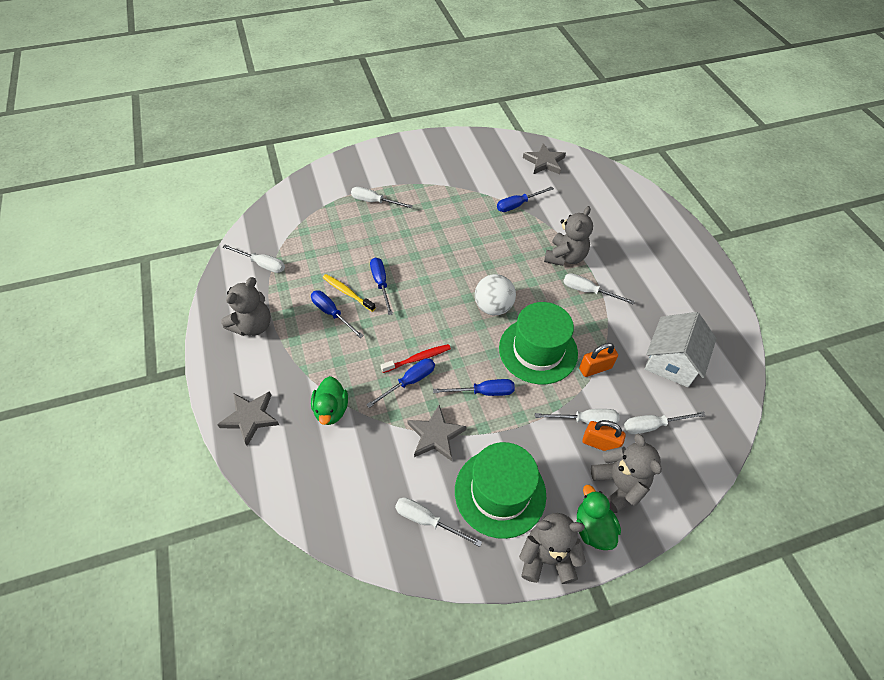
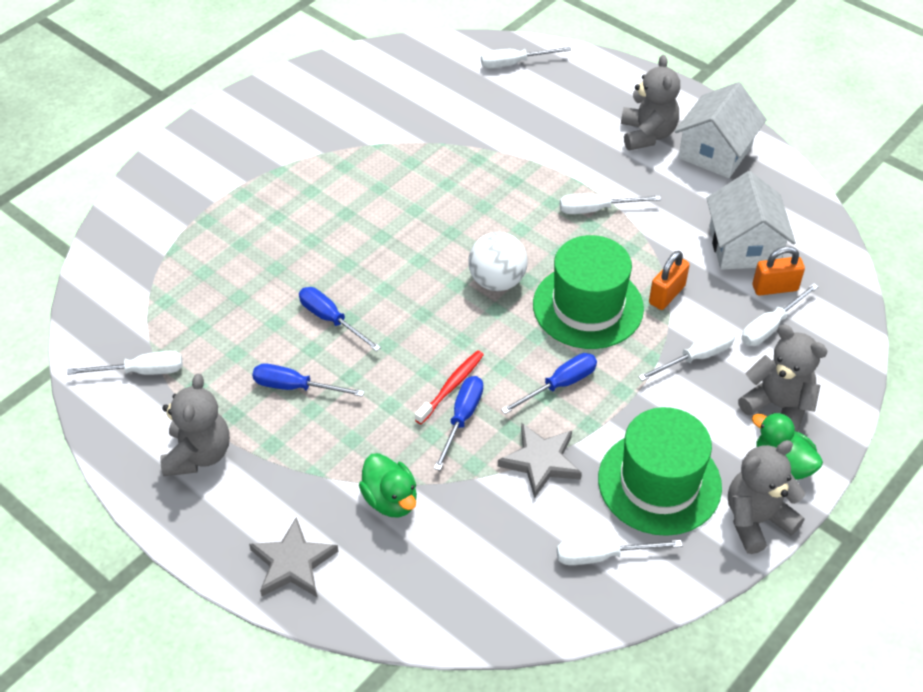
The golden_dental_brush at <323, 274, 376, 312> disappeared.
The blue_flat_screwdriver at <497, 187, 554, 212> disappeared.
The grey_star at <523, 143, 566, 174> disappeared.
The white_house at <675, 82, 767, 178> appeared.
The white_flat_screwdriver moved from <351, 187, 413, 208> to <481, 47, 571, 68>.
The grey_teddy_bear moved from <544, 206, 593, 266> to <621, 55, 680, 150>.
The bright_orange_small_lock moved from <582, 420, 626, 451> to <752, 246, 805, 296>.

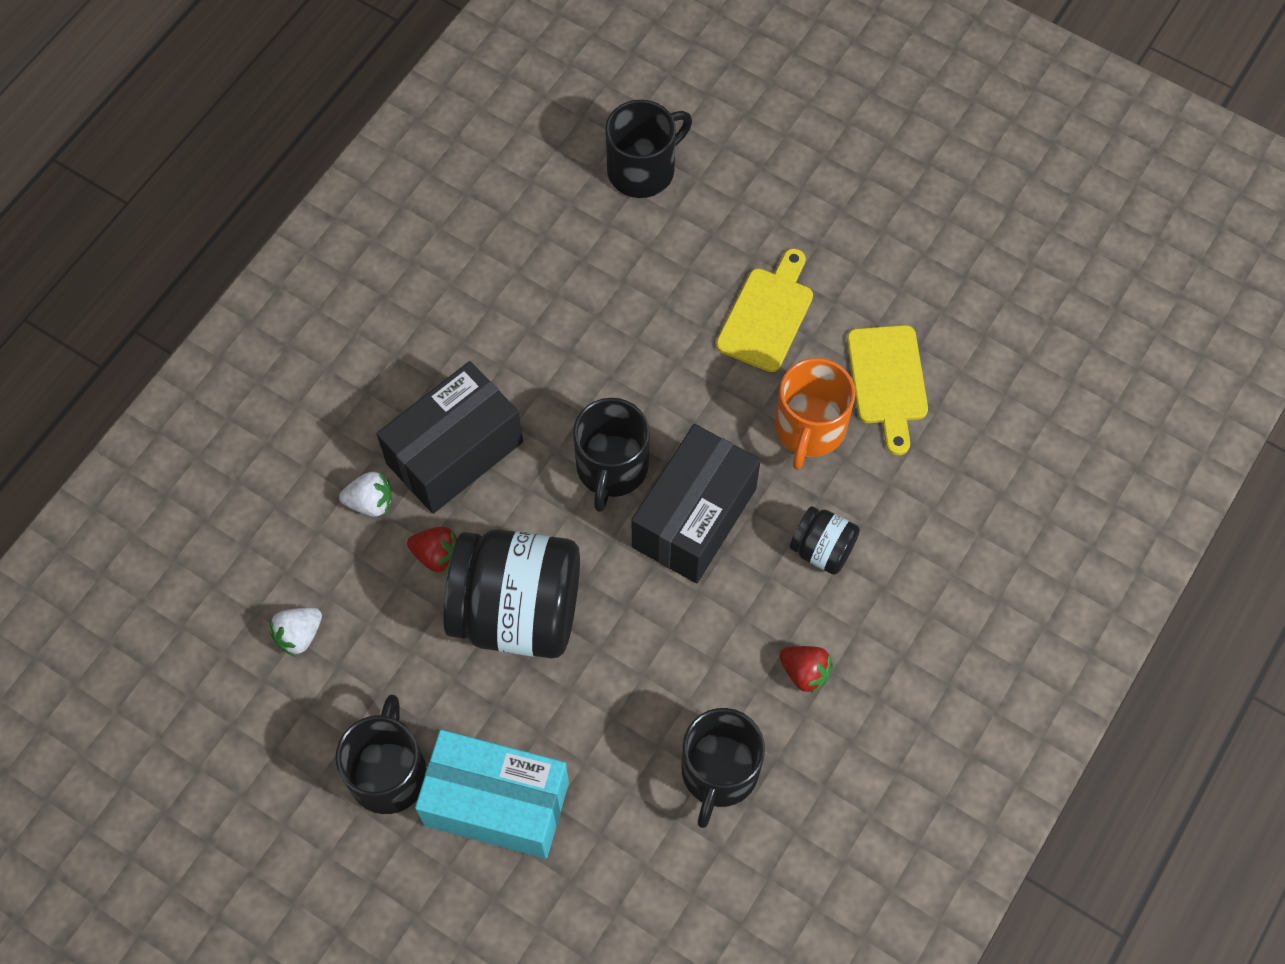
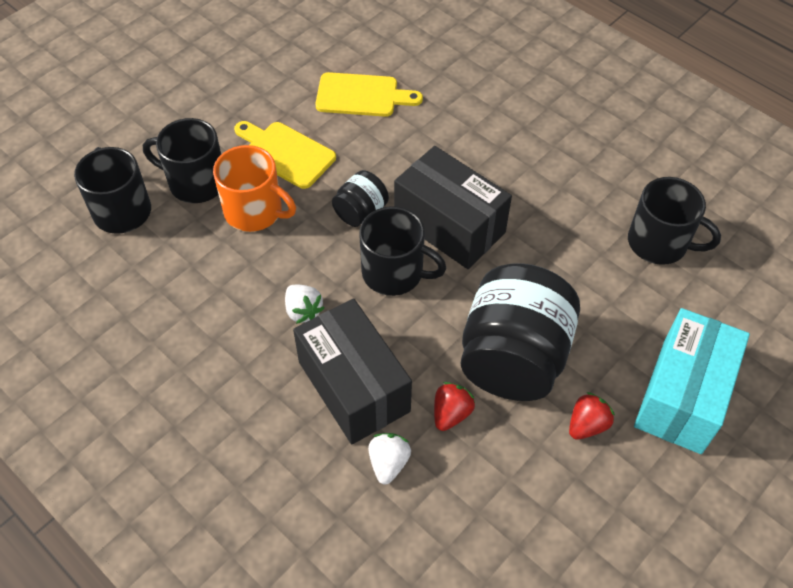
The white_strawberry moved from <270, 607, 322, 657> to <285, 285, 324, 324>.
The jet-black_coffee_mug moved from <336, 695, 427, 814> to <143, 118, 221, 203>.
The bright_orange_coffee_mug moved from <775, 358, 855, 470> to <213, 145, 296, 232>.
The red_strawberry moved from <779, 646, 833, 695> to <569, 392, 615, 440>.
The jet-black_jam_jar moved from <790, 506, 860, 575> to <332, 170, 389, 227>.

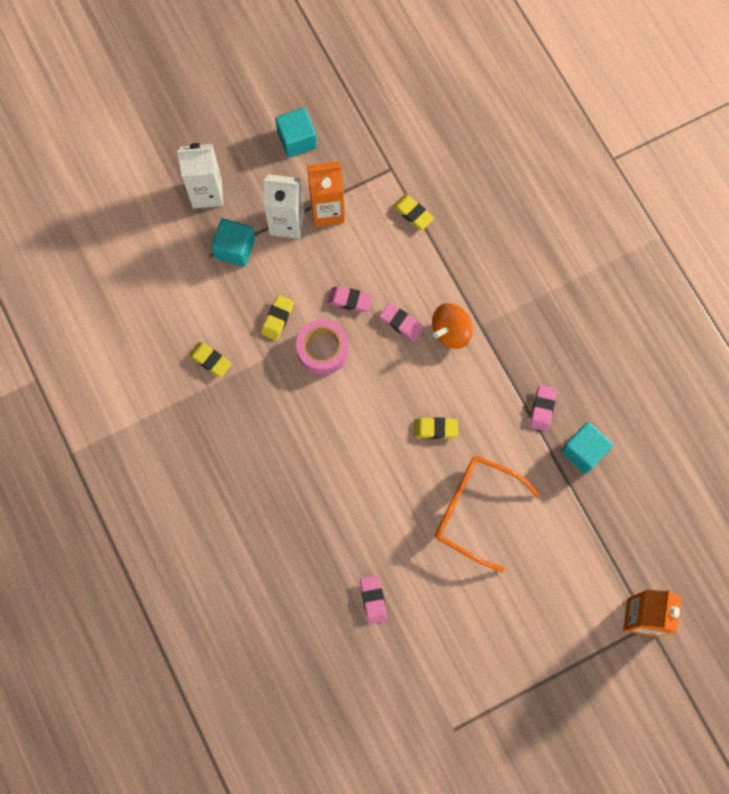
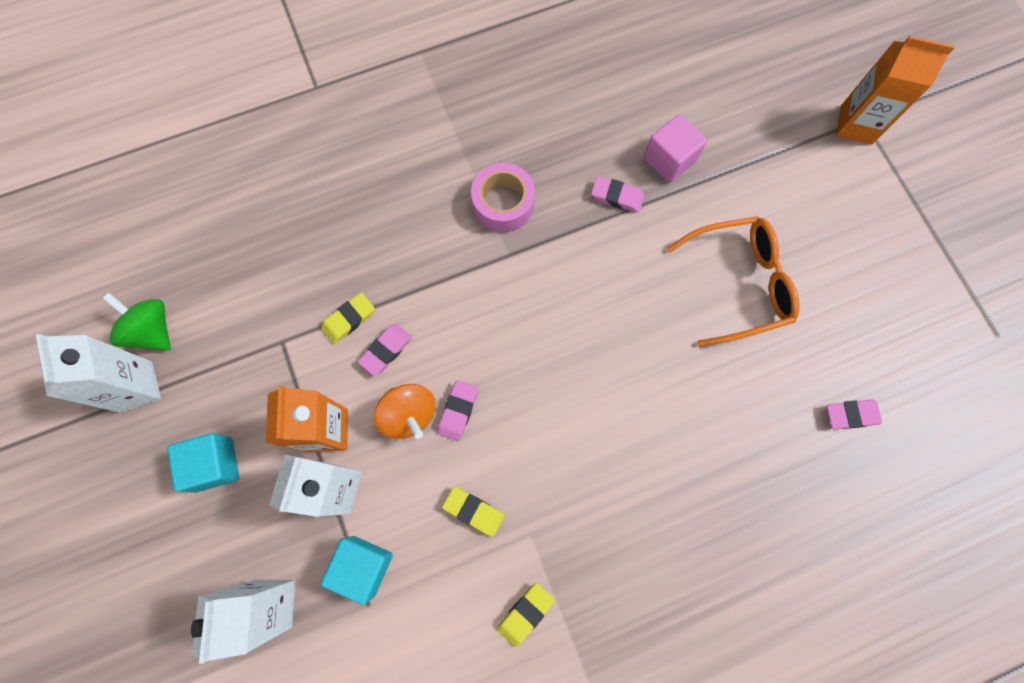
The golden_gum_eraser at <414, 417, 458, 439> disappeared.
The white_juice_carton at <36, 334, 161, 413> appeared.
The green_toy_top at <102, 293, 171, 351> appeared.
The pink_tape moved from <296, 319, 349, 375> to <471, 163, 535, 233>.
The pink_gum_eraser moved from <380, 303, 424, 341> to <358, 324, 412, 376>.
The bright_orange_toy_top moved from <432, 303, 473, 349> to <374, 384, 436, 439>.
The aqua_solid_cube at <561, 422, 613, 474> became the pink_solid_cube at <644, 114, 707, 183>.
The bright_orange_glasses at <435, 456, 540, 572> turned 135 degrees counterclockwise.

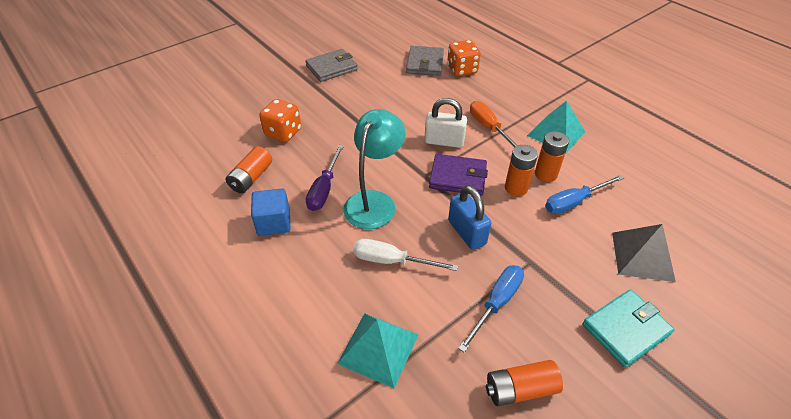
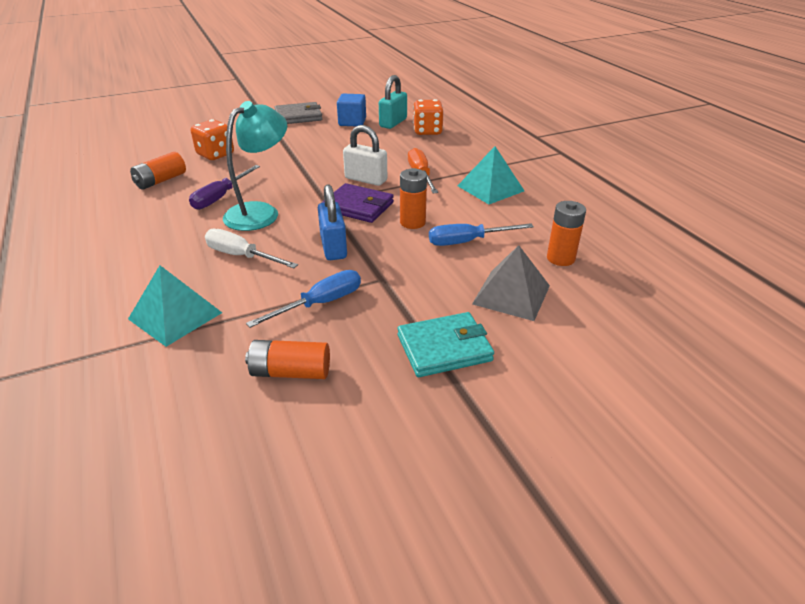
The blue_solid_cube moved from <251, 188, 290, 236> to <337, 94, 366, 127>.
The bright_orange_power_cell moved from <535, 131, 569, 182> to <547, 201, 586, 266>.
The grey_wallet at <406, 46, 444, 76> was replaced by the aqua_small_lock at <379, 75, 407, 129>.

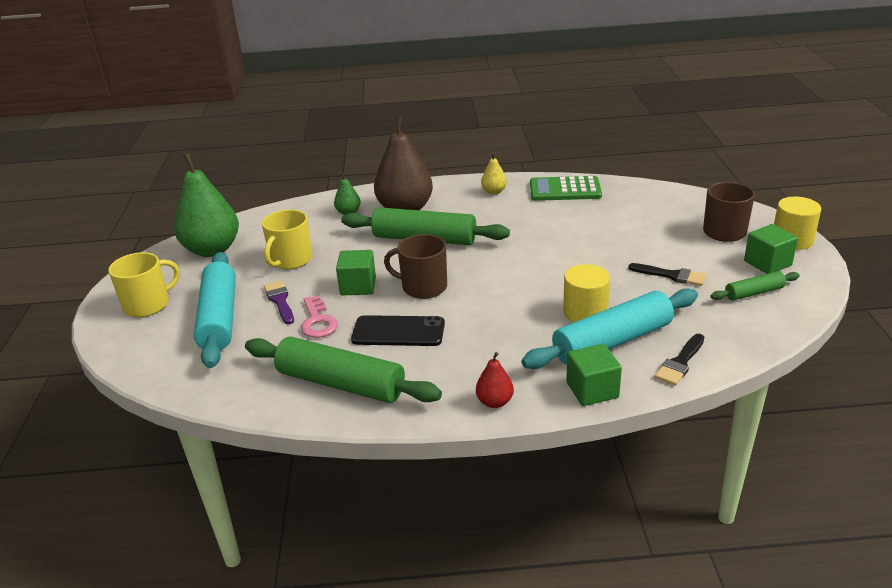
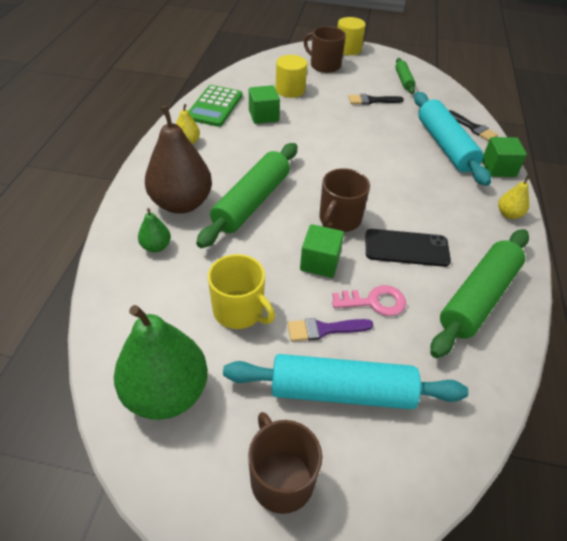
The golden_solid_cylinder moved from <563, 264, 610, 322> to <276, 55, 307, 98>.
The green_solid_cube moved from <744, 224, 798, 274> to <249, 85, 280, 124>.
The golden_coffee_mug at <108, 252, 180, 317> became the dark_brown_coffee_mug at <248, 412, 322, 514>.
The red_pear at <476, 352, 514, 408> became the golden_pear at <498, 175, 530, 219>.
The jet-black_mobile_phone at <351, 315, 445, 346> turned 75 degrees clockwise.
The jet-black_brush at <628, 263, 706, 286> turned 135 degrees counterclockwise.

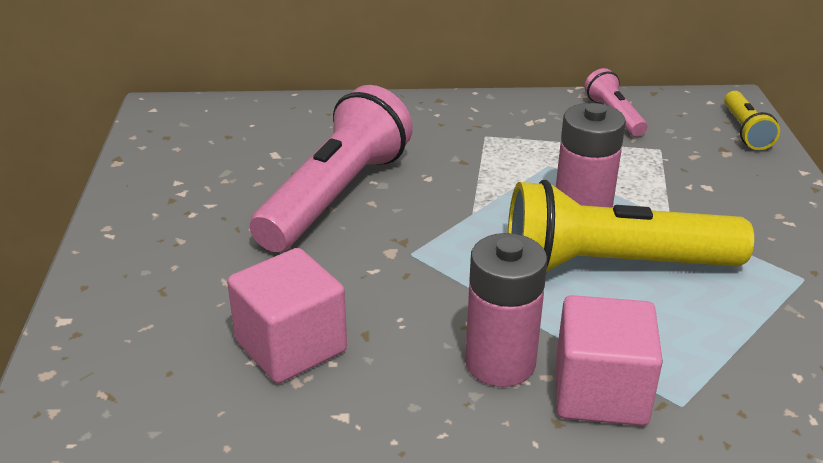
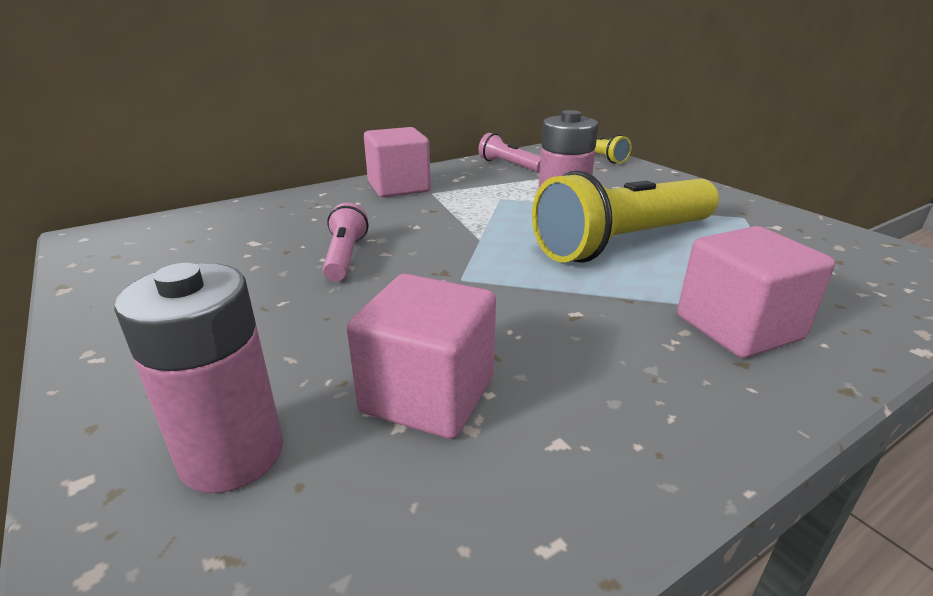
The pink_solid_cube at <364, 127, 431, 197> appeared.
The pink_power_cell moved from <465, 233, 547, 387> to <114, 263, 283, 493>.
The pink_torch at <250, 85, 413, 252> changed to 0.48 times the size.

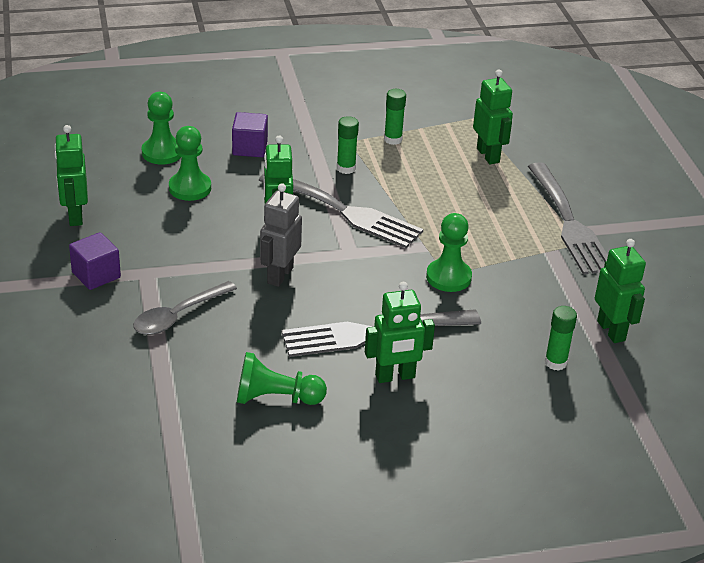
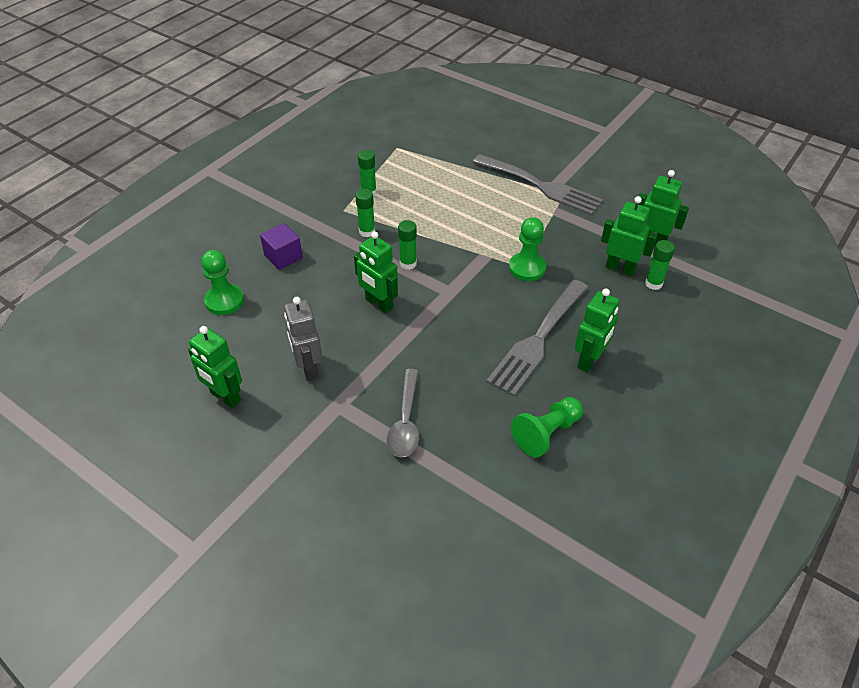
The royal_purple_solid_cube at <69, 232, 121, 290> disappeared.
The green_chess_pawn at <169, 126, 211, 201> disappeared.
The grey_robot_figure moved from <260, 183, 302, 287> to <284, 297, 323, 381>.
The green_robot_figure moved from <473, 69, 513, 164> to <601, 196, 657, 276>.
The grey_table_fork at <259, 173, 423, 248> was replaced by the green_glue_stick at <398, 220, 417, 270>.

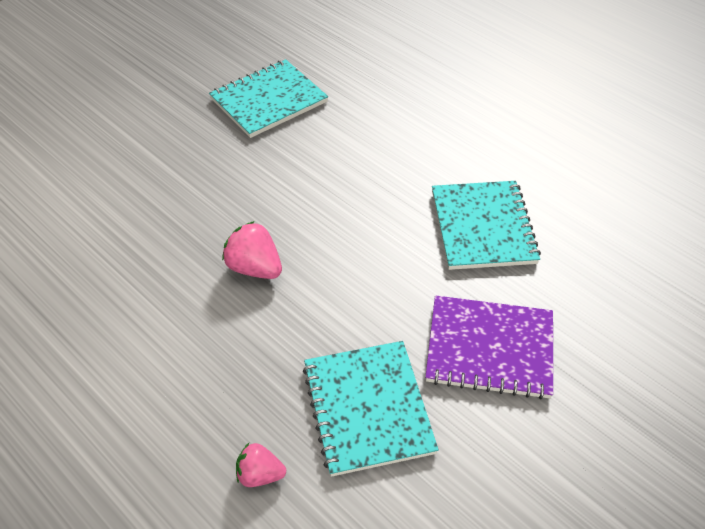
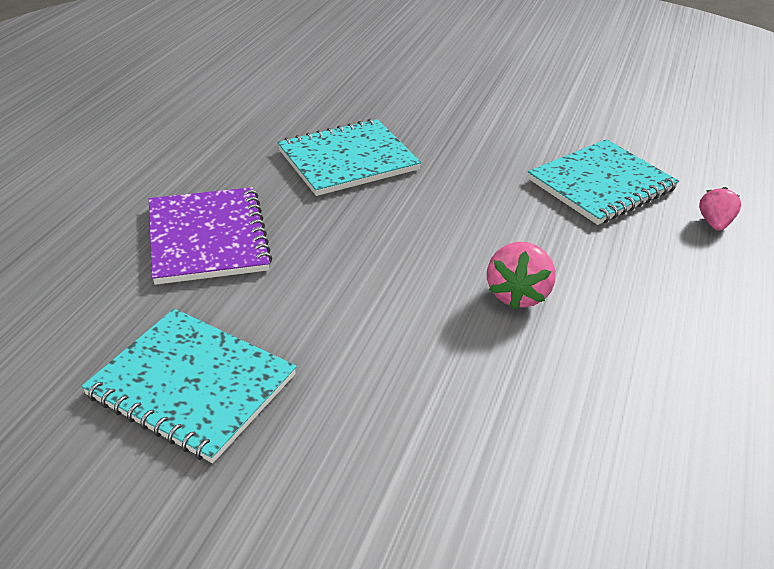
The royal_purple_notebook moved from <425, 296, 553, 399> to <149, 187, 272, 285>.
The pink_strawberry at <236, 443, 286, 487> turned 150 degrees counterclockwise.

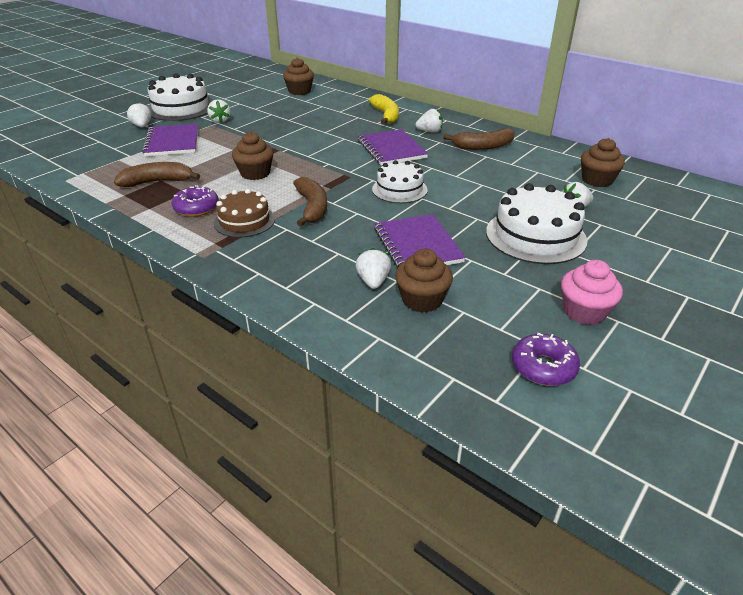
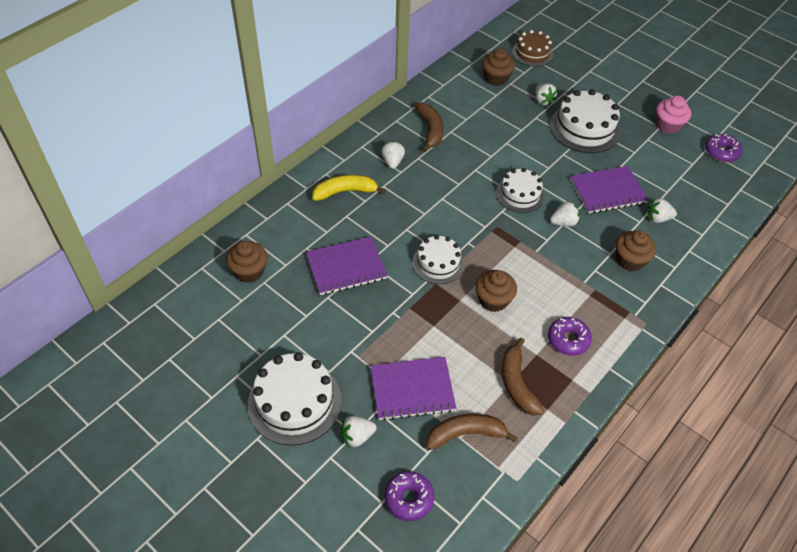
The royal_purple_glazed_donut at <384, 471, 434, 521> appeared.
The white_gateau at <412, 235, 464, 284> appeared.
The white_strawberry moved from <207, 99, 230, 123> to <550, 201, 580, 226>.
The dark_brown_gateau moved from <214, 189, 275, 238> to <512, 30, 553, 67>.
The dark_brown_toy_banana moved from <293, 177, 327, 226> to <427, 414, 518, 450>.
The royal_purple_notebook moved from <358, 129, 428, 166> to <306, 237, 387, 295>.
The dark_brown_fairy_cake moved from <395, 249, 453, 312> to <616, 230, 656, 271>.

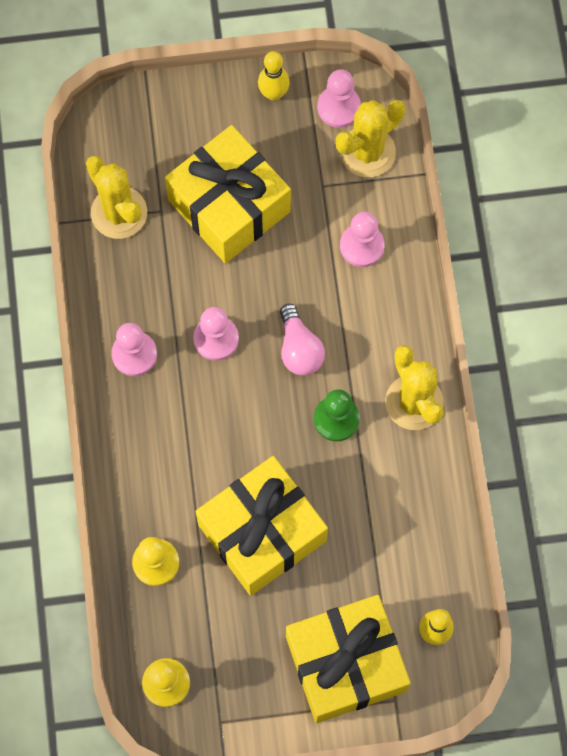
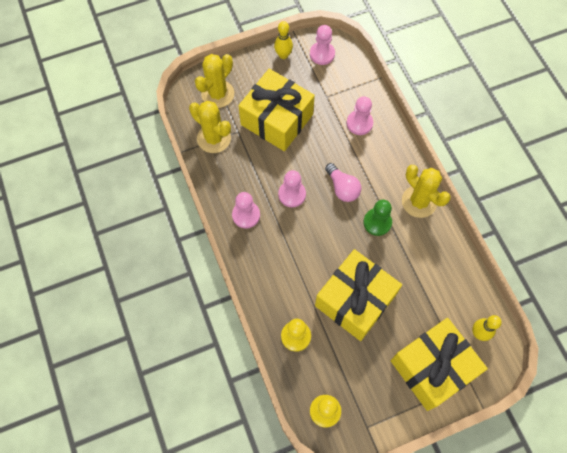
The golden_cactus moved from <336, 99, 405, 177> to <195, 54, 234, 108>.

